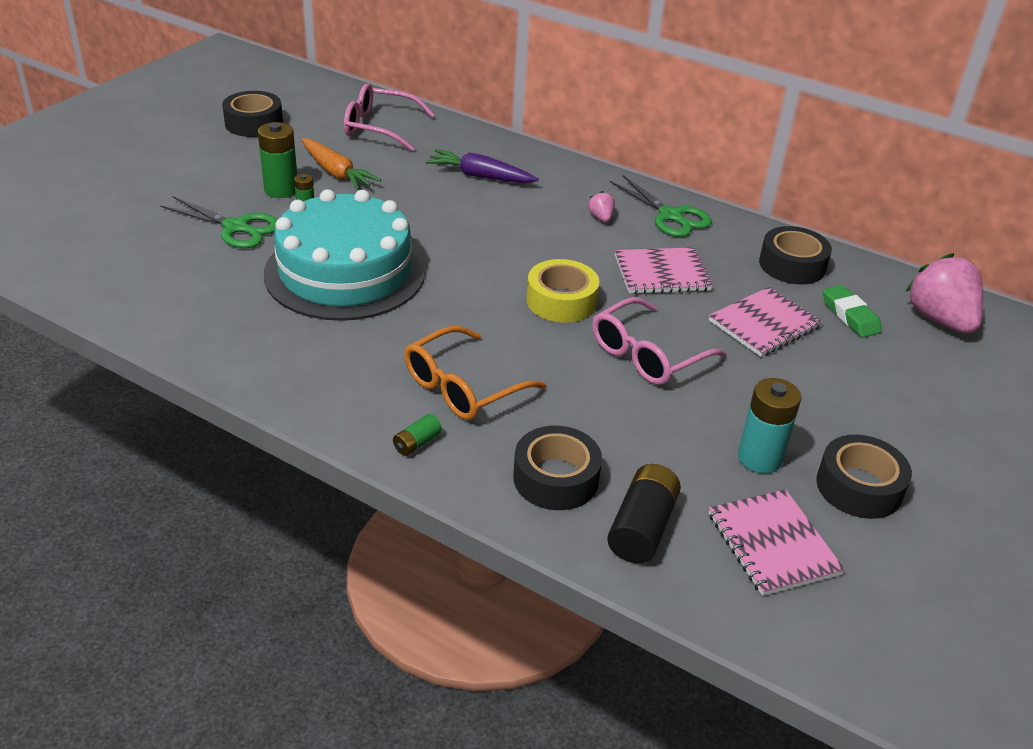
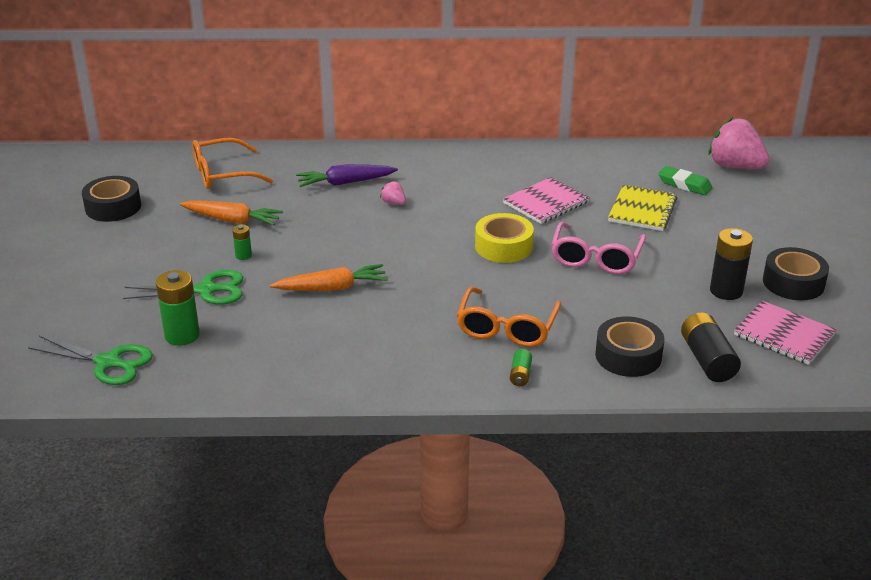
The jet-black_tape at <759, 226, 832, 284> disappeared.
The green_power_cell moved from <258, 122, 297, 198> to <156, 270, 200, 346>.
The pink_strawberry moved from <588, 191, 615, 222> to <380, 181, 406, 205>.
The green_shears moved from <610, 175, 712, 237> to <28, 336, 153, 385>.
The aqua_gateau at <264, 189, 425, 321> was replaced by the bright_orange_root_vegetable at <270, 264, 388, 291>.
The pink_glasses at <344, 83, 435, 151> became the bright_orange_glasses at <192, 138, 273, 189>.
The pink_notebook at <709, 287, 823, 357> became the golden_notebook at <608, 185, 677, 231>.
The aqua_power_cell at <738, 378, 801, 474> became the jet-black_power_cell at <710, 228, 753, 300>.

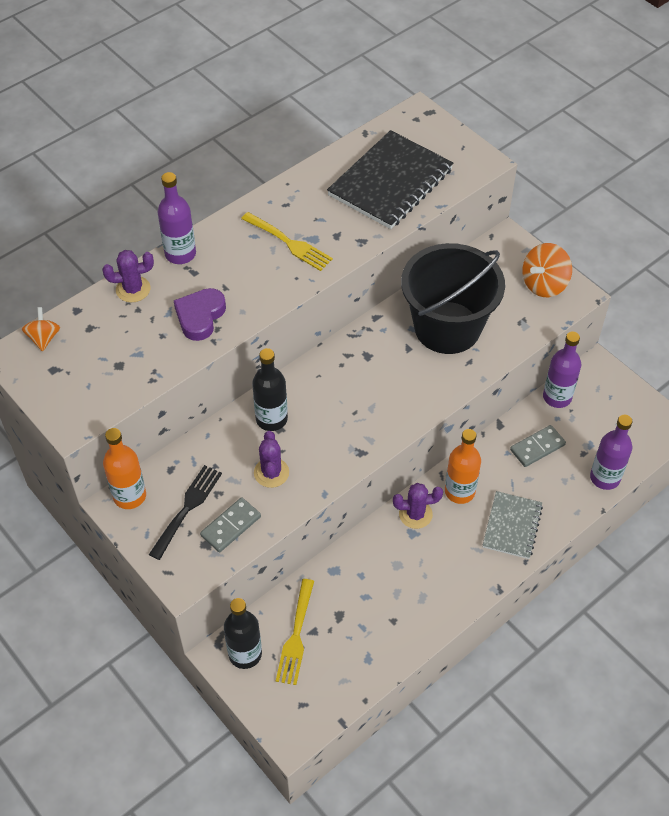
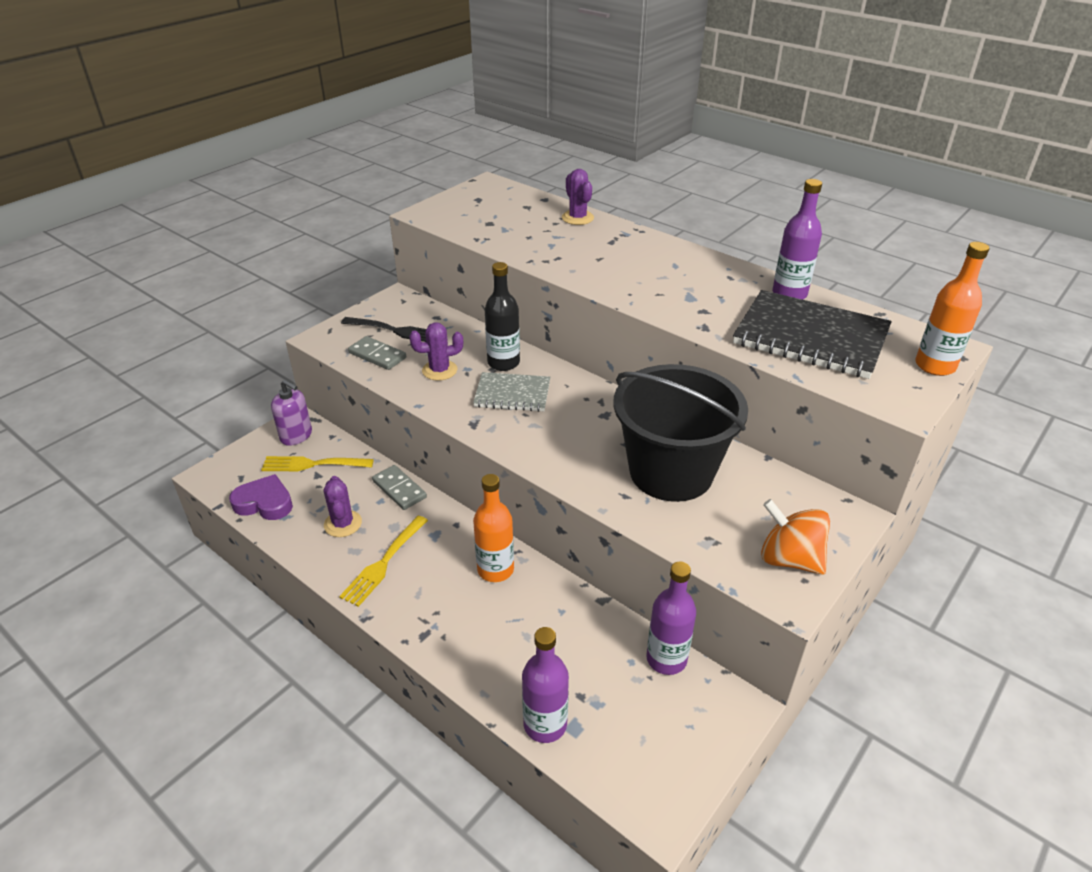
The bright_orange_toy_top at <22, 307, 60, 352> disappeared.
The bright_orange_drink_bottle moved from <103, 428, 146, 509> to <915, 242, 989, 376>.
The royal_purple_drink_bottle moved from <158, 172, 196, 264> to <772, 179, 822, 300>.
The royal_purple_heart moved from <174, 288, 226, 341> to <229, 474, 293, 520>.
The golden_table_fork moved from <241, 212, 333, 271> to <339, 516, 428, 607>.
The royal_purple_cactus moved from <393, 483, 443, 529> to <324, 476, 362, 537>.
The grey_notebook moved from <482, 491, 543, 559> to <473, 372, 550, 412>.
The grey_domino_tile moved from <510, 425, 566, 467> to <372, 465, 427, 510>.
The jet-black_drink_bottle at <224, 598, 262, 669> was replaced by the royal_purple_soap_dispenser at <271, 380, 312, 446>.

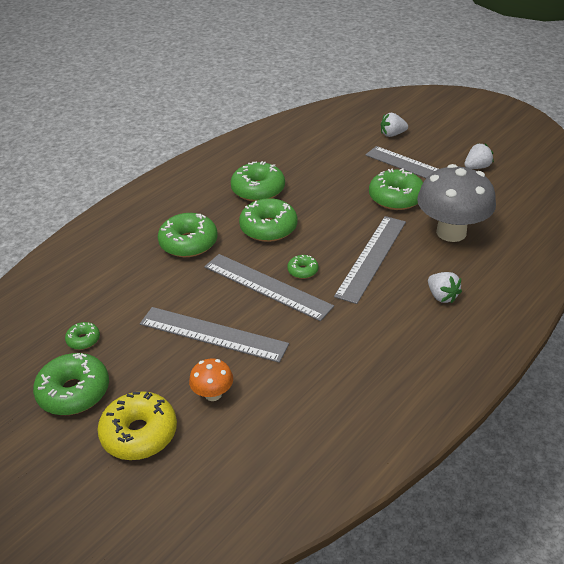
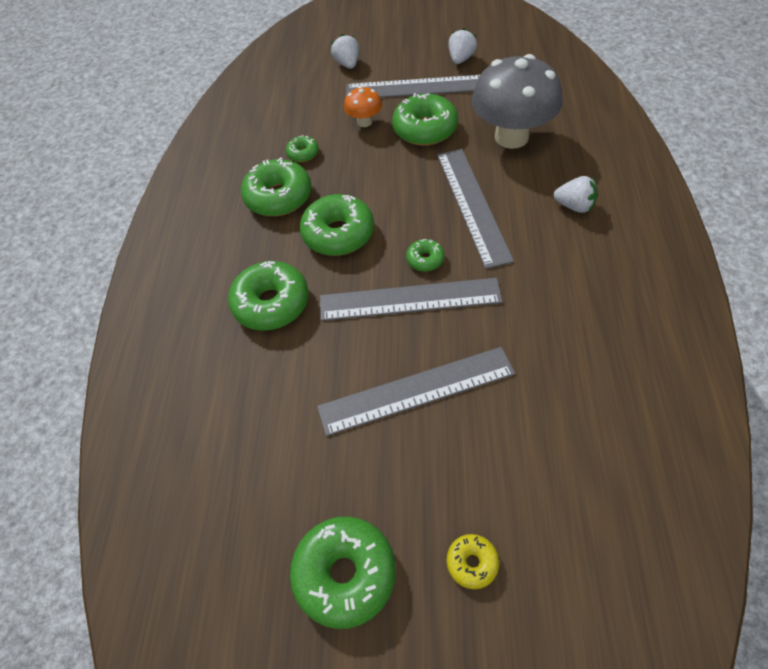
The green_glazed_donut moved from <65, 322, 100, 350> to <286, 135, 319, 162>.
The bright_orange_fungus moved from <189, 359, 233, 401> to <344, 86, 382, 127>.
The white_strawberry at <381, 113, 408, 137> turned 120 degrees clockwise.
The golden_glazed_donut at <97, 391, 177, 460> changed to 0.50 times the size.

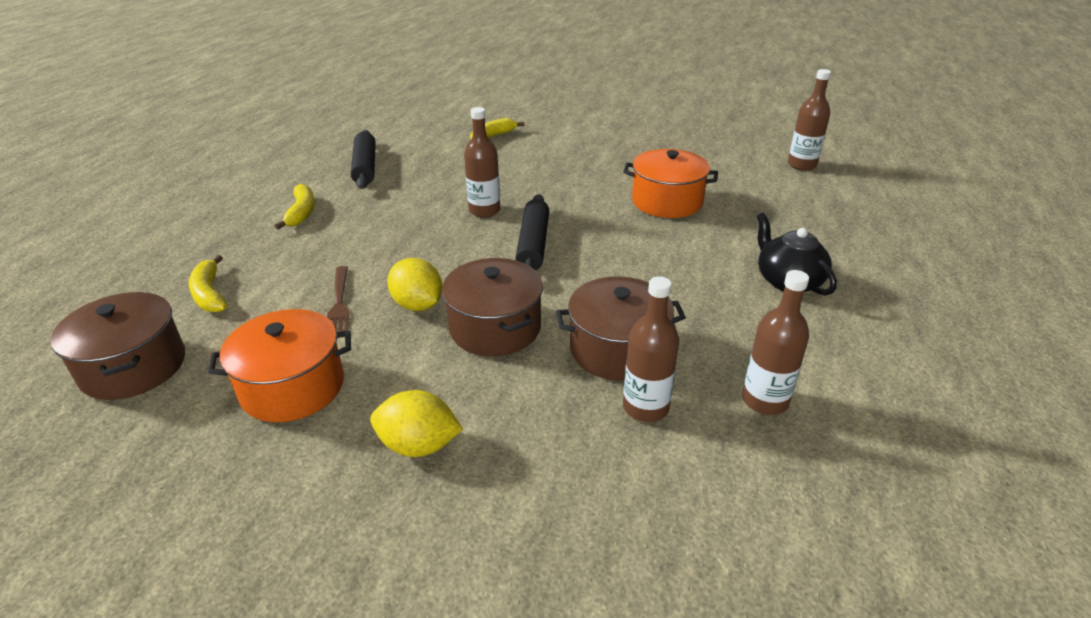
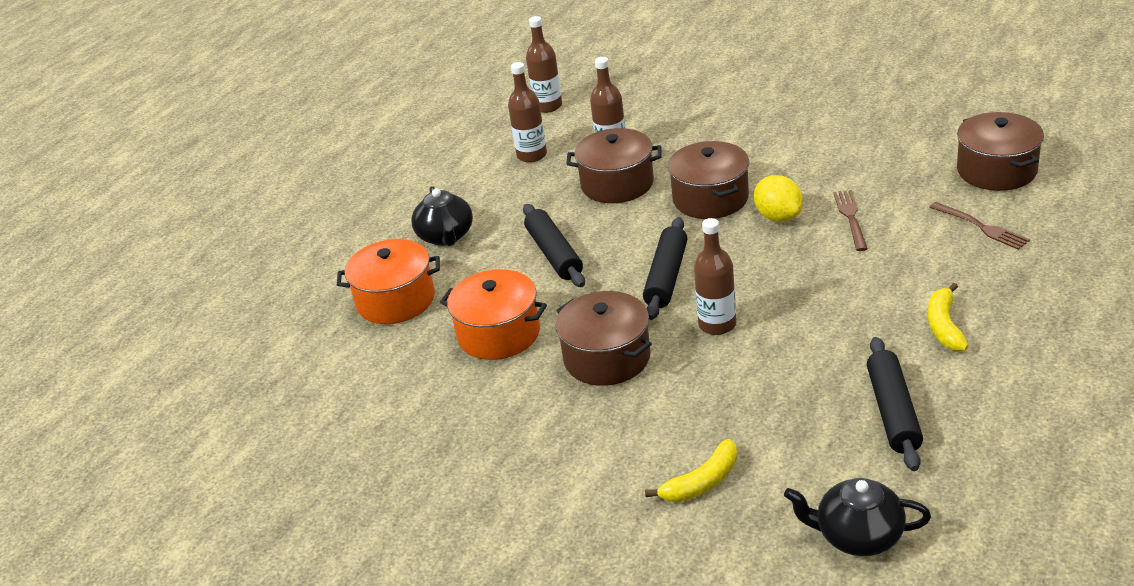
The golden_toy_lemon at <370, 390, 463, 457> disappeared.
The jet-black_pastry_roller at <523, 204, 585, 287> appeared.
The dark_brown_stockpot at <556, 291, 652, 386> appeared.
The jet-black_teapot at <784, 478, 931, 556> appeared.
The bright_orange_stockpot moved from <208, 309, 351, 422> to <337, 239, 440, 324>.
The dark_brown_drink_bottle moved from <788, 69, 831, 170> to <526, 16, 562, 113>.
The golden_toy_banana at <189, 255, 227, 312> was replaced by the dark_brown_table_fork at <929, 202, 1030, 250>.

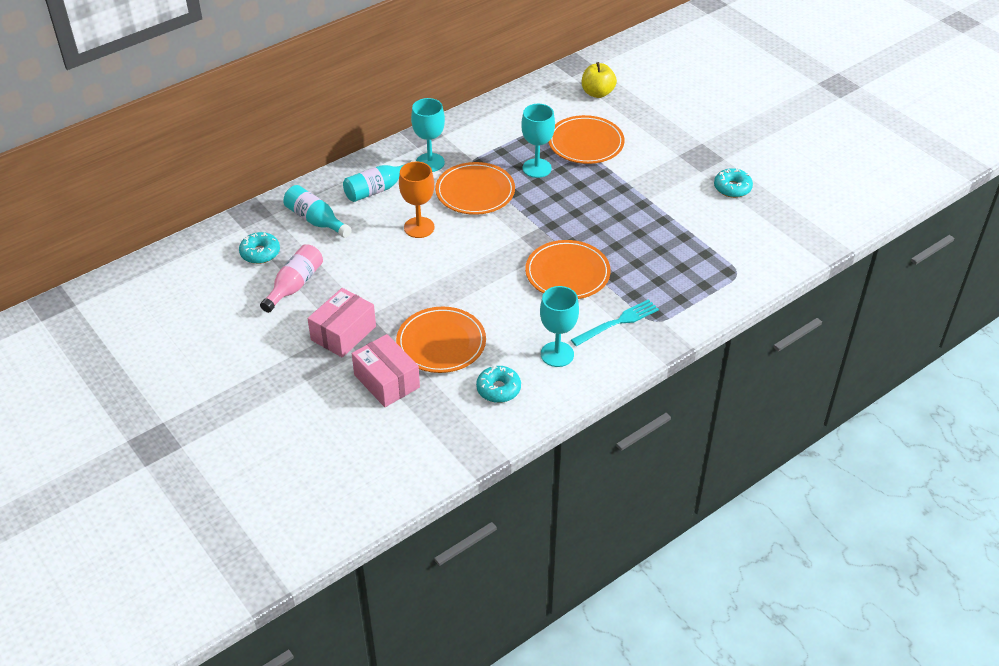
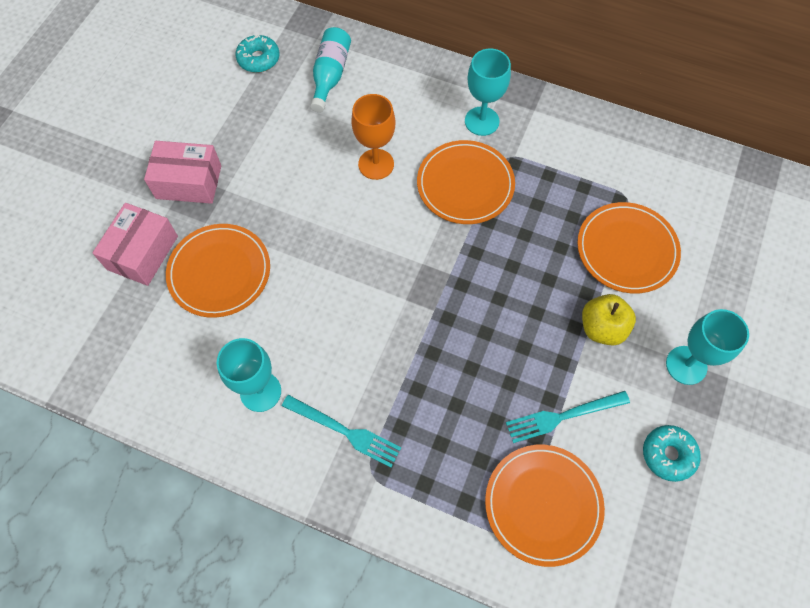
The pink_drink_bottle at <260, 244, 323, 313> disappeared.
The aqua_drink_bottle at <343, 160, 417, 202> disappeared.
The aqua_glazed_donut at <476, 365, 521, 403> disappeared.
The aqua_table_fork at <506, 391, 630, 443> appeared.
The aqua_wine_glass moved from <521, 104, 555, 178> to <666, 309, 749, 385>.
The bright_orange_flat_dish moved from <525, 240, 611, 299> to <485, 445, 605, 567>.
The golden_toy_apple moved from <582, 62, 617, 98> to <582, 294, 636, 346>.

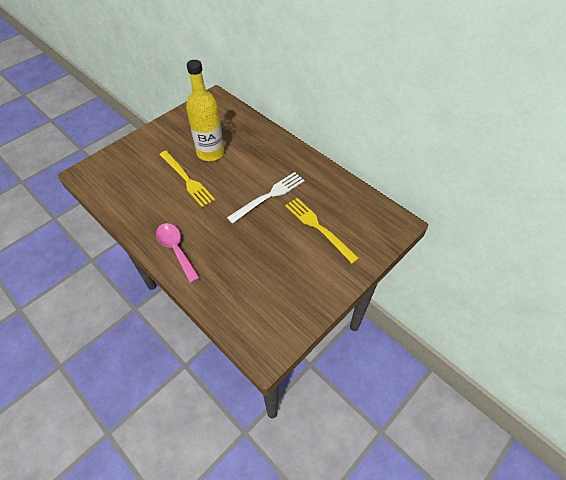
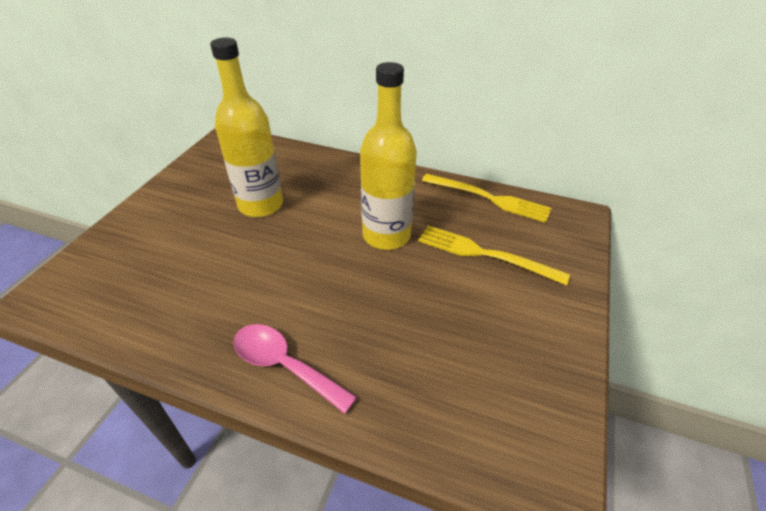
The golden_table_fork moved from <159, 151, 215, 207> to <422, 174, 552, 223>.
The white_table_fork at <227, 172, 305, 224> was replaced by the golden_drink_bottle at <360, 62, 417, 250>.

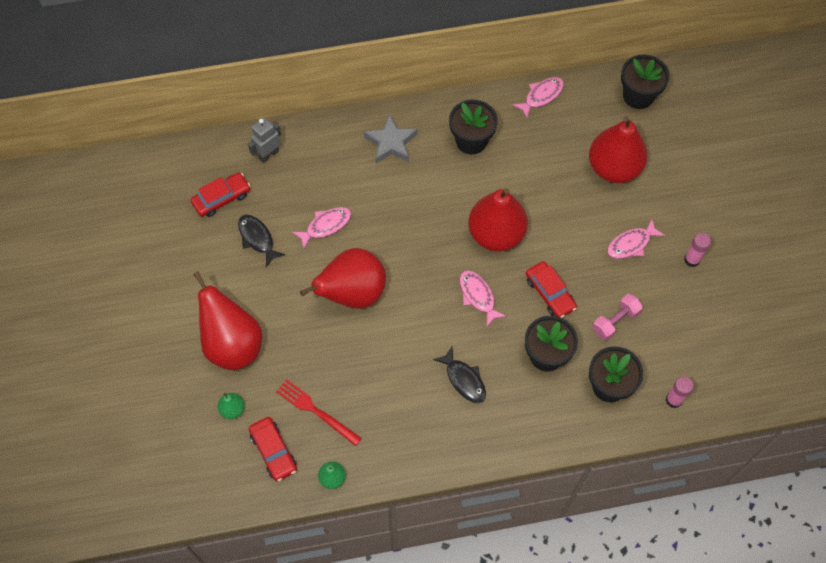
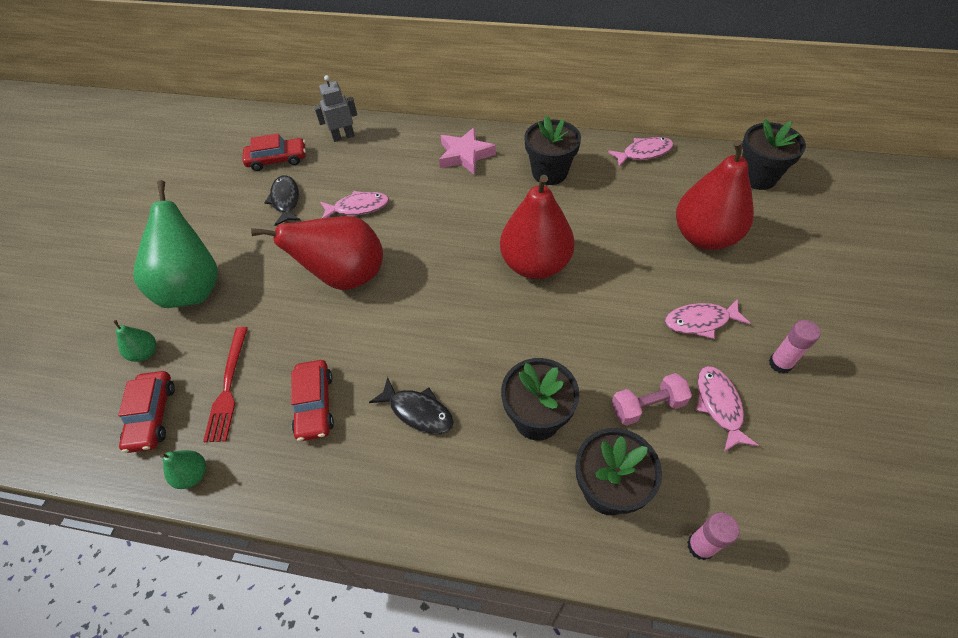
The pink_fish_figure moved from <460, 270, 507, 327> to <696, 366, 759, 452>.
The red_toy_car moved from <526, 261, 577, 318> to <291, 360, 334, 441>.
The red_pear at <193, 271, 262, 370> became the green_pear at <133, 180, 218, 308>.
The grey_star at <364, 114, 417, 164> became the pink_star at <439, 127, 496, 175>.
The red_table_fork at <276, 379, 362, 446> turned 150 degrees counterclockwise.
The jet-black_fish_figure at <433, 347, 486, 403> turned 45 degrees counterclockwise.

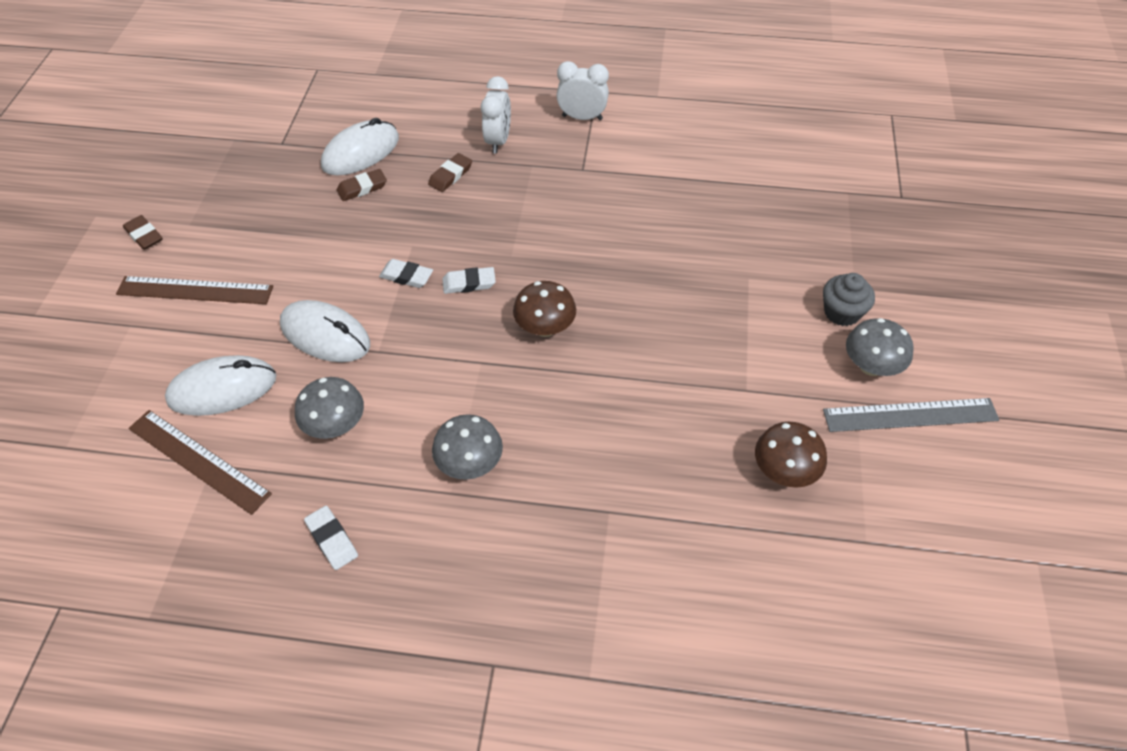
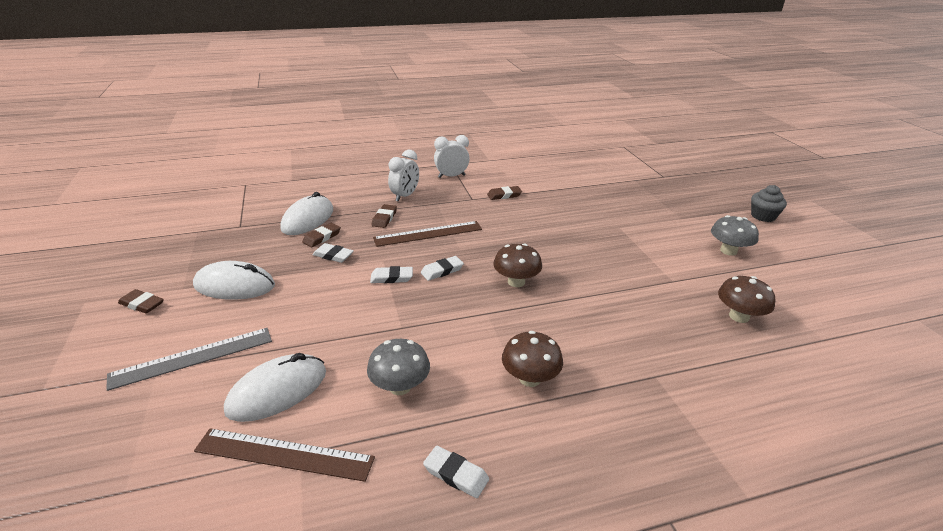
The white_gum_eraser at <313, 243, 354, 263> appeared.
The dark_brown_gum_eraser at <487, 186, 522, 200> appeared.
The dark_brown_measuring_stick moved from <116, 276, 273, 304> to <373, 221, 482, 247>.
The white_computer_mouse moved from <280, 300, 370, 362> to <193, 261, 275, 300>.
The grey_fairy_cake moved from <823, 273, 875, 326> to <751, 185, 787, 222>.
The grey_measuring_stick moved from <823, 398, 999, 432> to <106, 328, 272, 391>.
The grey_fungus at <432, 414, 503, 480> became the dark_brown_fungus at <502, 331, 563, 387>.
The white_bedside_clock at <481, 76, 511, 154> turned 45 degrees clockwise.

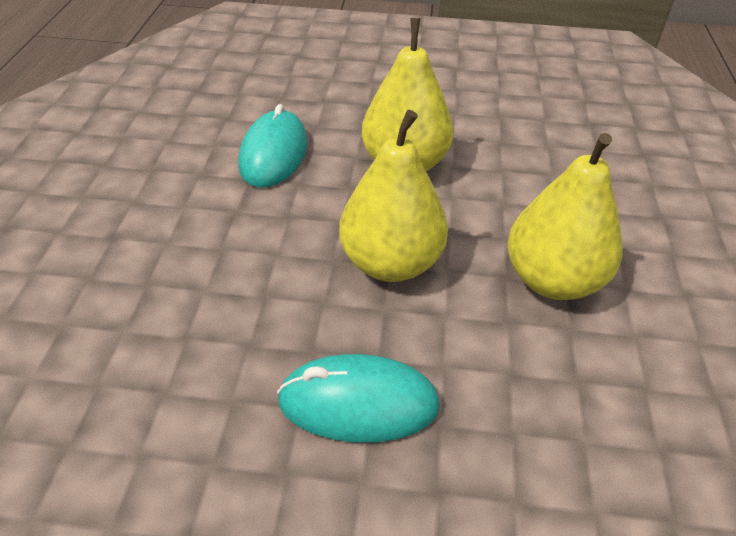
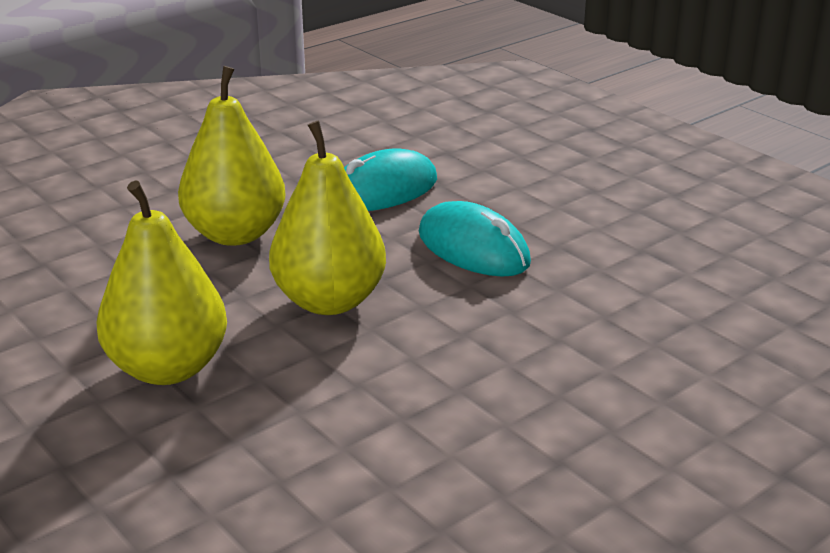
The aqua_computer_mouse moved from <238, 104, 308, 187> to <344, 148, 437, 211>.

